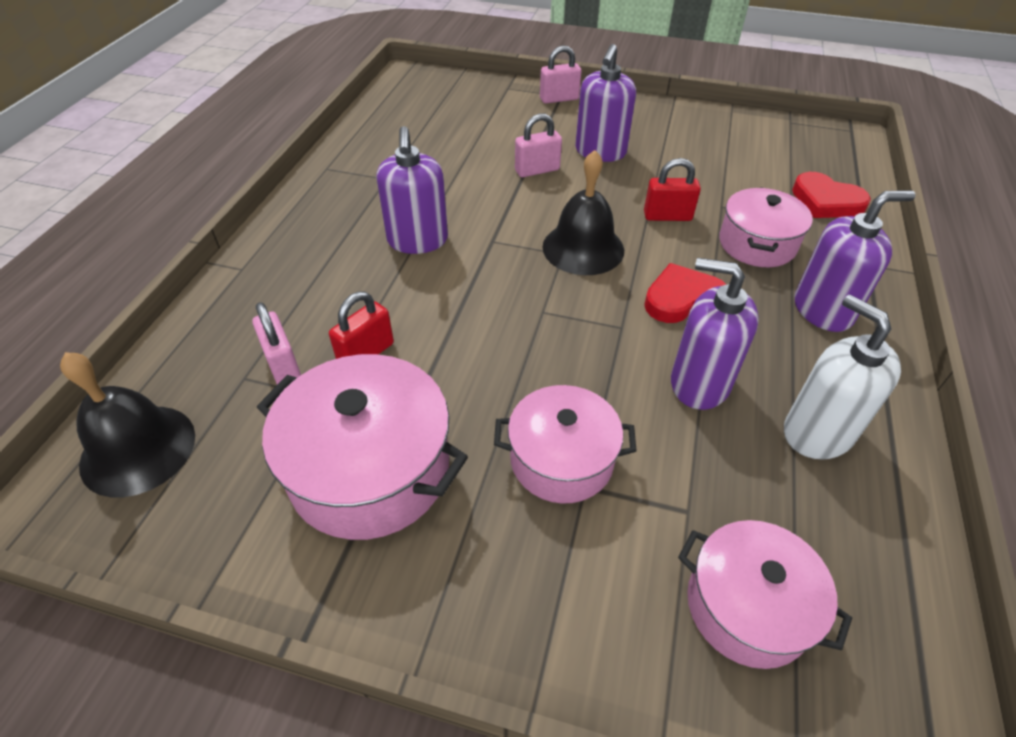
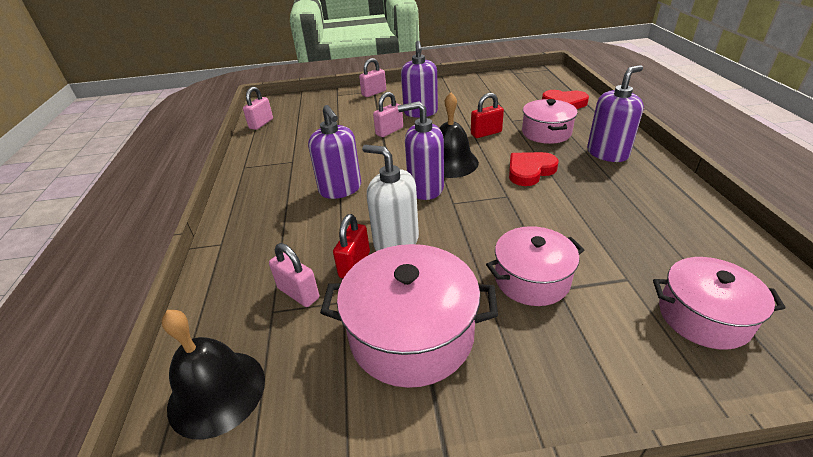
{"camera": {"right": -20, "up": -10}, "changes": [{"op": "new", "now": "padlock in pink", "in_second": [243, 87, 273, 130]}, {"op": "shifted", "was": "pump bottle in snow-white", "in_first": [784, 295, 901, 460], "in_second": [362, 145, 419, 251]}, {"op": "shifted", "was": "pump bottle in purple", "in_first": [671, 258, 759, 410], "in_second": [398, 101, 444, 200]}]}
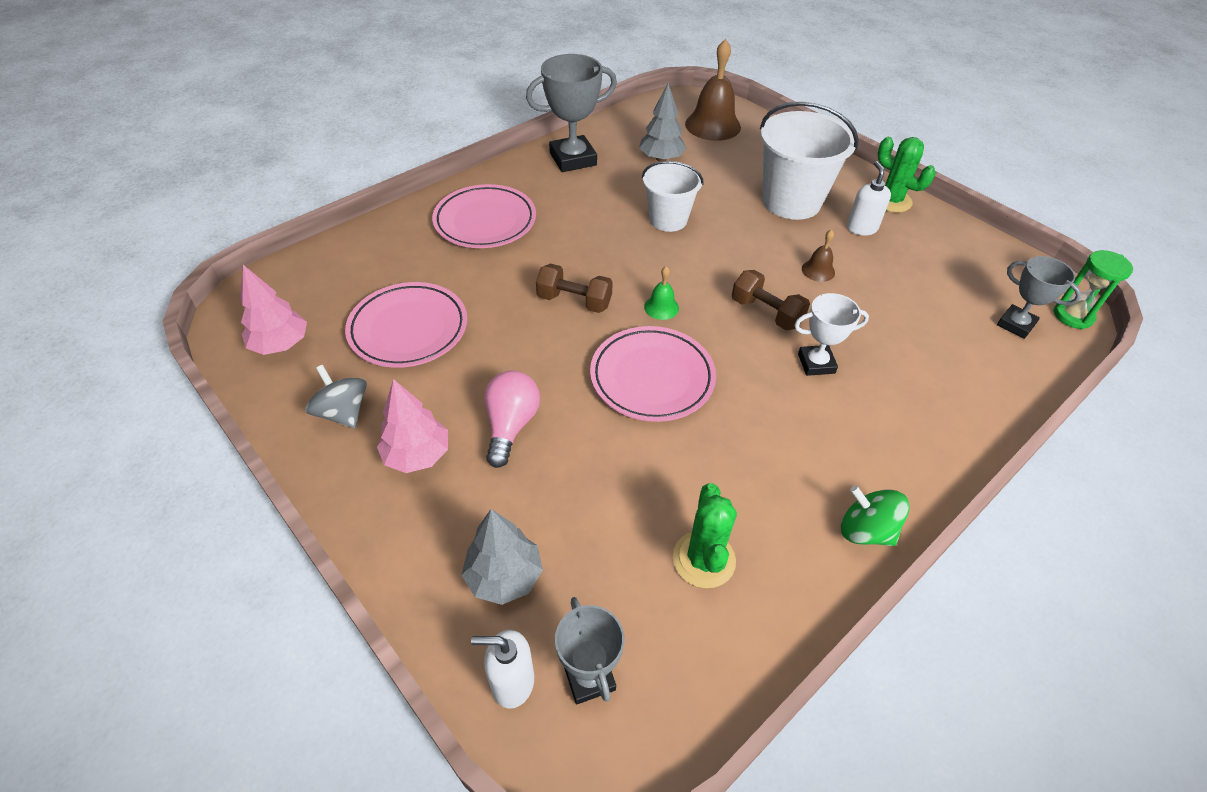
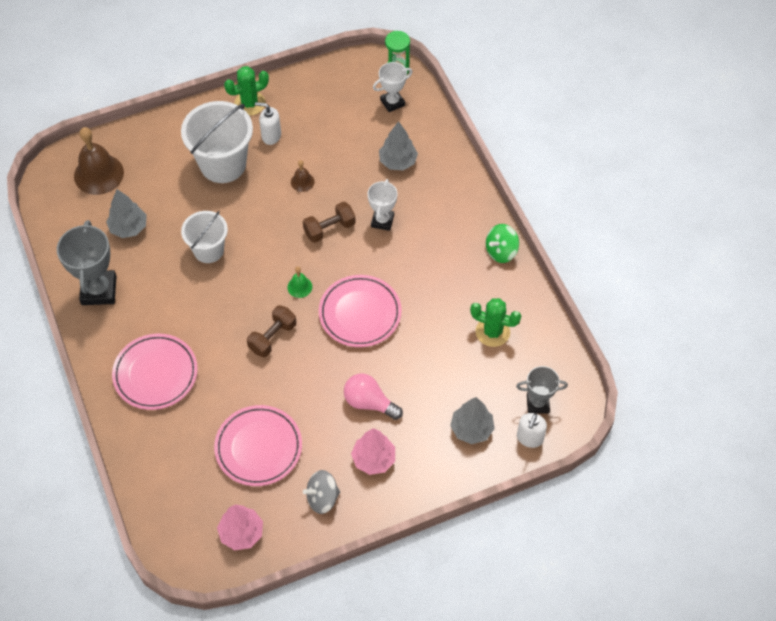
{"camera": {"right": -70, "up": 10}, "changes": [{"op": "repainted", "was": "trophy in ash-grey", "now": "trophy in snow-white", "in_first": [997, 256, 1081, 339], "in_second": [373, 62, 413, 112]}, {"op": "new", "now": "fir tree in ash-grey", "in_second": [379, 121, 418, 170]}]}
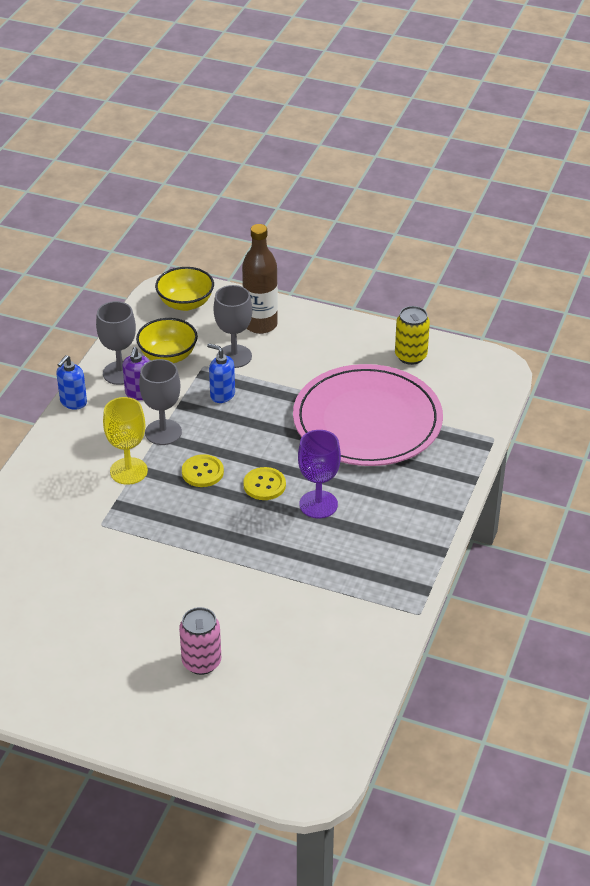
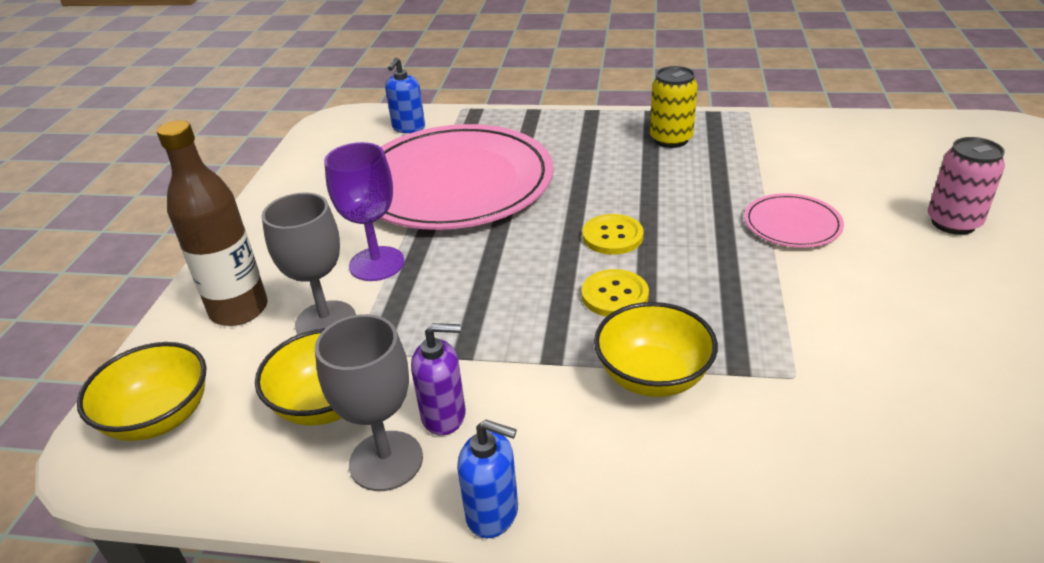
{"camera": {"right": -100, "up": -5}, "changes": [{"op": "shifted", "was": "chalice in purple", "in_first": [298, 430, 341, 518], "in_second": [324, 142, 405, 281]}, {"op": "shifted", "was": "pump bottle in blue", "in_first": [207, 344, 235, 403], "in_second": [385, 57, 425, 133]}, {"op": "swapped", "was": "chalice in bright yellow", "now": "serving bowl in bright yellow", "in_first": [103, 397, 148, 485], "in_second": [594, 302, 718, 397]}, {"op": "shifted", "was": "soda can in bright yellow", "in_first": [395, 306, 430, 365], "in_second": [650, 66, 697, 148]}, {"op": "new", "now": "dinner plate in pink", "in_second": [744, 193, 844, 248]}, {"op": "gone", "was": "chalice in ash-grey", "in_first": [139, 359, 182, 445]}]}
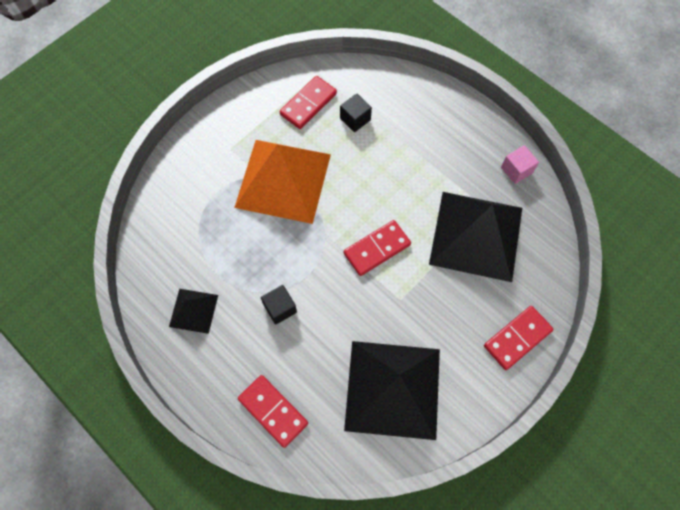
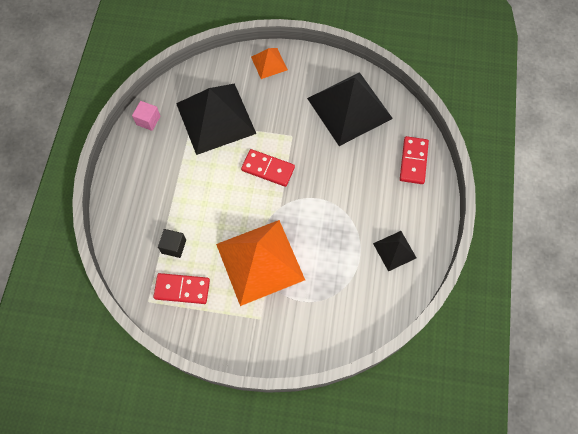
{"camera": {"right": -125, "up": 0}, "changes": [{"op": "swapped", "was": "domino in scarlet", "now": "solid pyramid in orange-coloured", "in_first": [484, 306, 554, 370], "in_second": [251, 48, 288, 79]}, {"op": "gone", "was": "solid cube in jet-black", "in_first": [261, 285, 297, 325]}]}
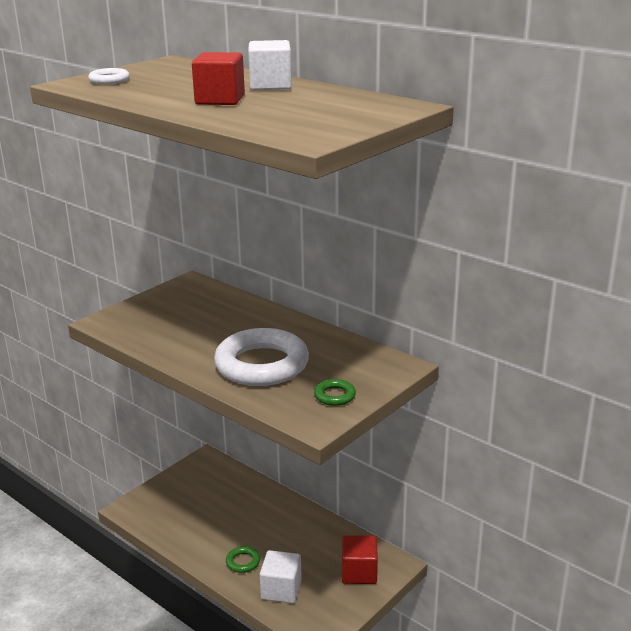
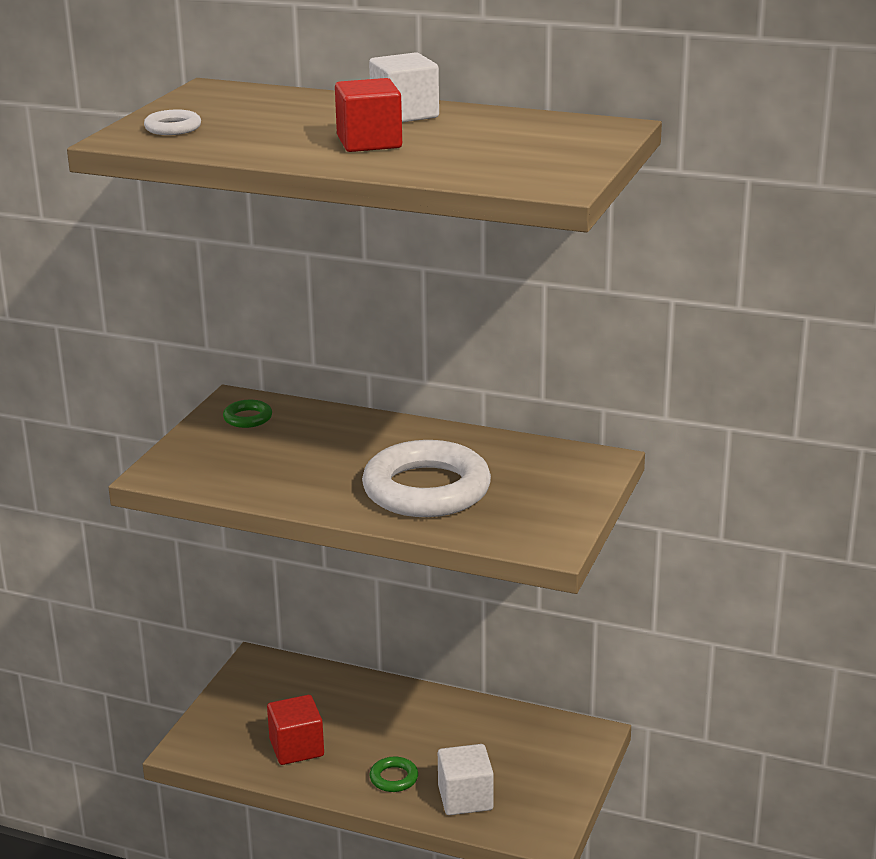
{"camera": {"right": -20, "up": 0}, "changes": [{"op": "shifted", "was": "ring in green", "in_first": [314, 379, 356, 406], "in_second": [223, 400, 272, 428]}, {"op": "shifted", "was": "solid cube in scarlet", "in_first": [342, 535, 378, 584], "in_second": [267, 695, 324, 765]}]}
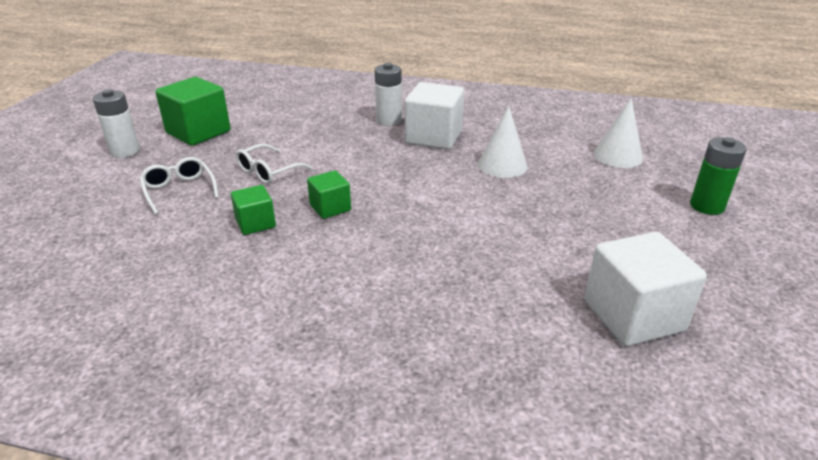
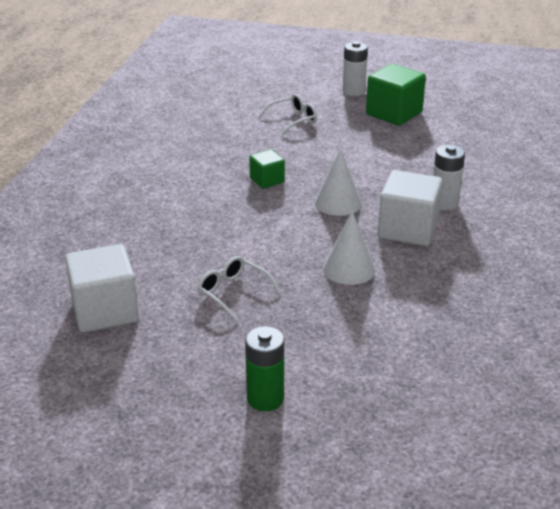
{"camera": {"right": 90, "up": 0}, "changes": [{"op": "shifted", "was": "eyeglasses in snow-white", "in_first": [236, 144, 313, 184], "in_second": [197, 256, 281, 322]}, {"op": "shifted", "was": "cone in snow-white", "in_first": [593, 98, 643, 168], "in_second": [315, 149, 362, 216]}, {"op": "gone", "was": "solid cube in green", "in_first": [231, 185, 276, 235]}]}
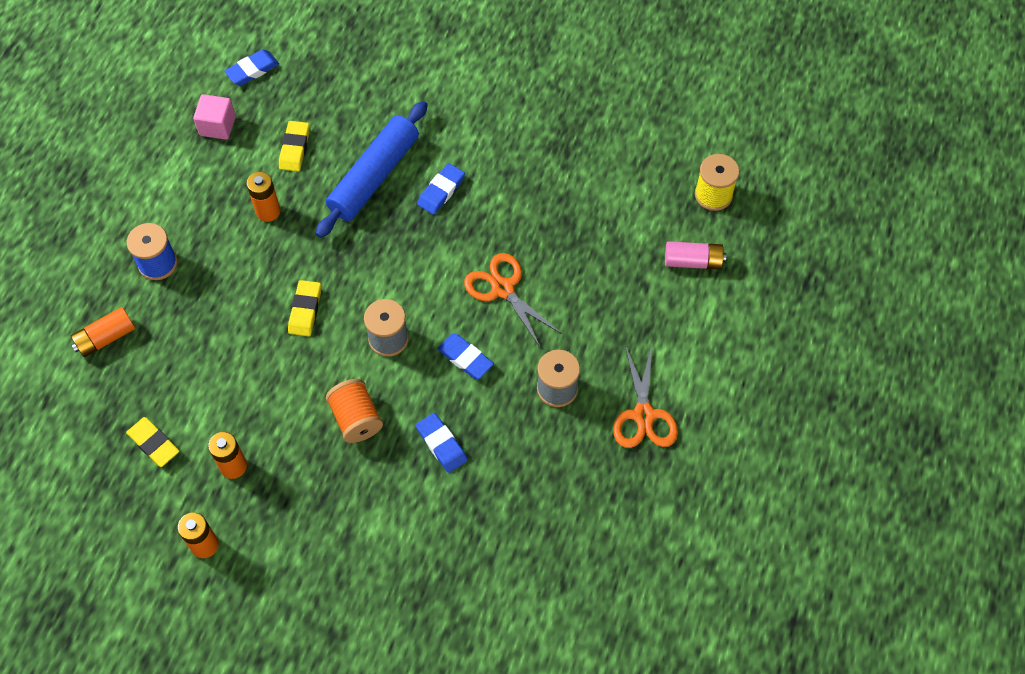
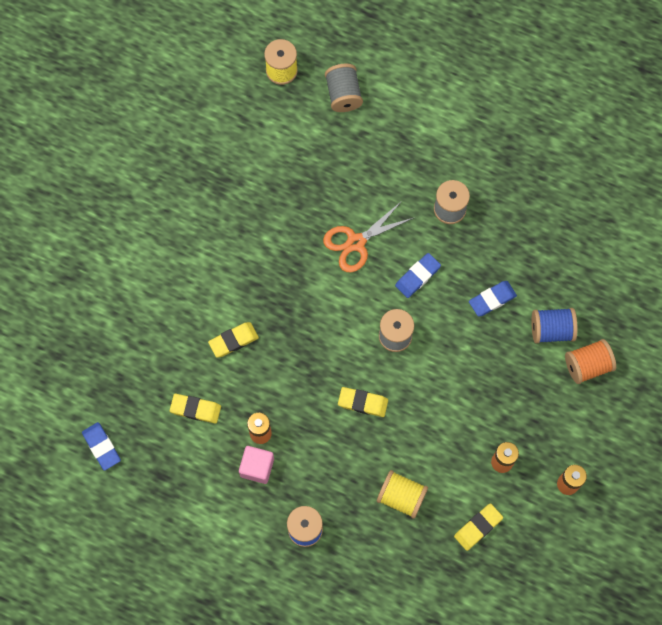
{"camera": {"right": -85, "up": 10}, "changes": [{"op": "swapped", "was": "pastry roller in blue", "now": "eraser in bright yellow", "in_first": [315, 101, 428, 238], "in_second": [208, 322, 259, 358]}, {"op": "shifted", "was": "solid cube in pink", "in_first": [193, 94, 236, 140], "in_second": [239, 446, 274, 484]}, {"op": "swapped", "was": "AA battery in pink", "now": "reel of thread in ash-grey", "in_first": [665, 241, 726, 269], "in_second": [325, 64, 363, 112]}, {"op": "new", "now": "reel of thread in bright yellow", "in_second": [377, 470, 428, 519]}, {"op": "new", "now": "reel of thread in blue", "in_second": [531, 308, 577, 343]}, {"op": "shifted", "was": "reel of thread in orange-coloured", "in_first": [326, 379, 383, 443], "in_second": [565, 339, 616, 384]}, {"op": "gone", "was": "AA battery in orange-coloured", "in_first": [71, 307, 135, 357]}, {"op": "gone", "was": "eraser in blue", "in_first": [417, 163, 465, 215]}, {"op": "gone", "was": "scissors in orange-coloured", "in_first": [613, 345, 678, 448]}]}
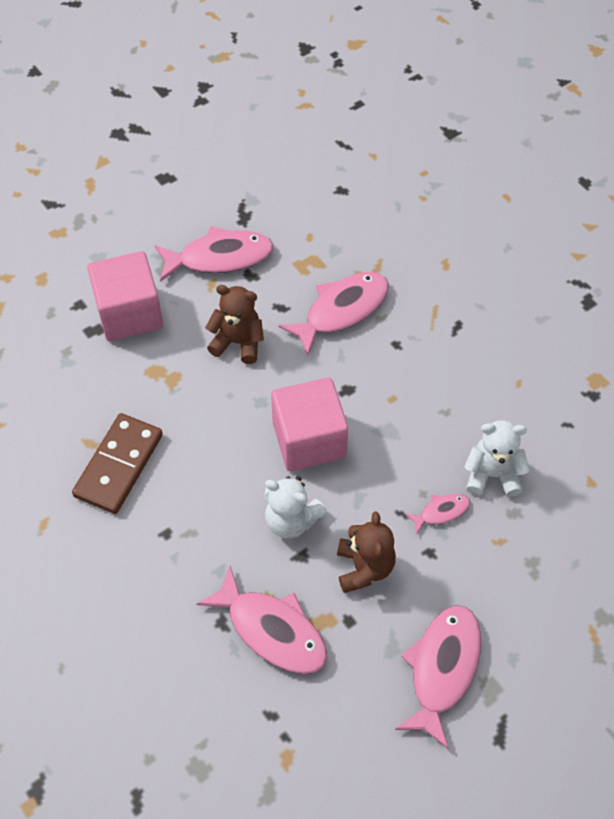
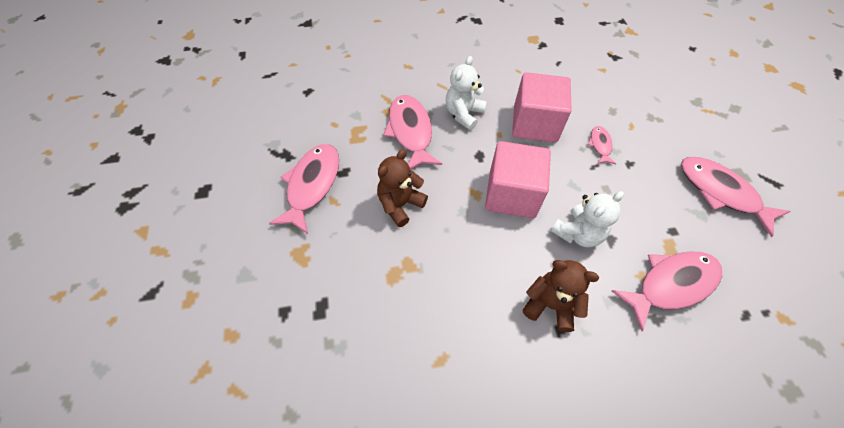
{"camera": {"right": -65, "up": 0}, "changes": [{"op": "shifted", "was": "teddy in snow-white", "in_first": [464, 420, 530, 497], "in_second": [446, 56, 487, 130]}, {"op": "shifted", "was": "solid cube in pink", "in_first": [87, 251, 163, 341], "in_second": [512, 72, 572, 143]}, {"op": "shifted", "was": "teddy in brown", "in_first": [337, 511, 396, 593], "in_second": [522, 260, 599, 332]}, {"op": "gone", "was": "domino in brown", "in_first": [72, 413, 163, 514]}]}
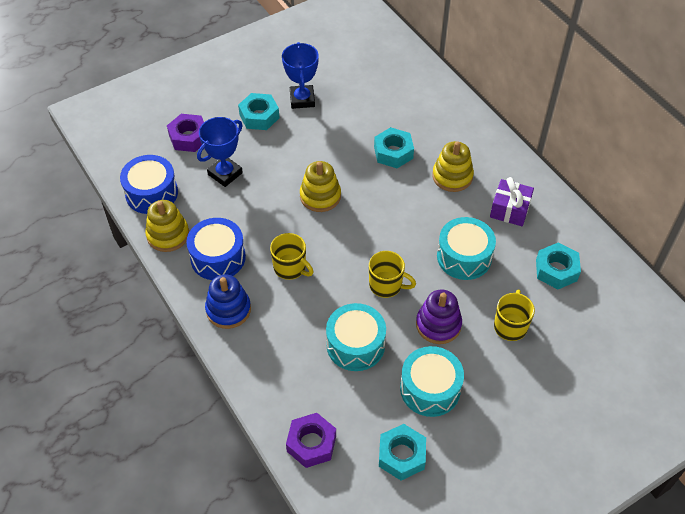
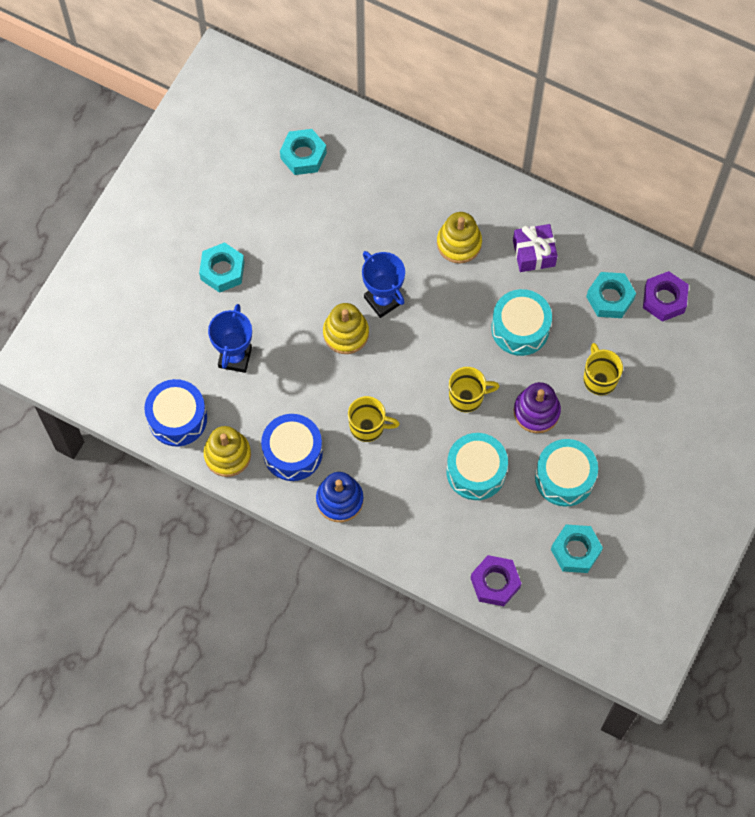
{"camera": {"right": -30, "up": 15}, "changes": [{"op": "shifted", "was": "nut in turquoise", "in_first": [374, 127, 414, 168], "in_second": [280, 129, 327, 175]}, {"op": "shifted", "was": "trophy in blue", "in_first": [282, 42, 319, 109], "in_second": [362, 251, 405, 318]}, {"op": "shifted", "was": "nut in purple", "in_first": [167, 114, 204, 152], "in_second": [643, 271, 689, 322]}]}
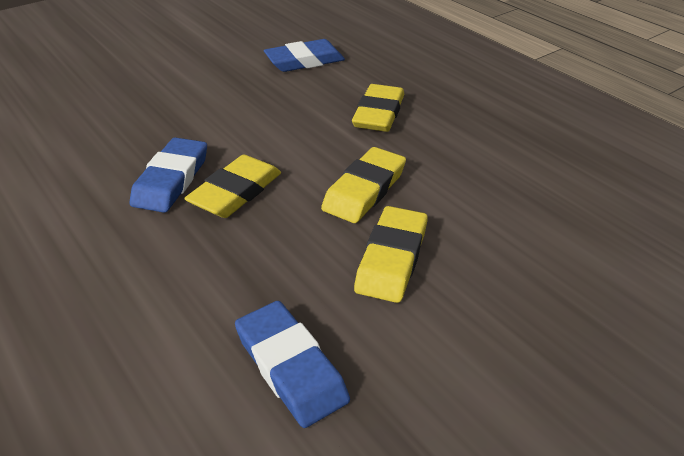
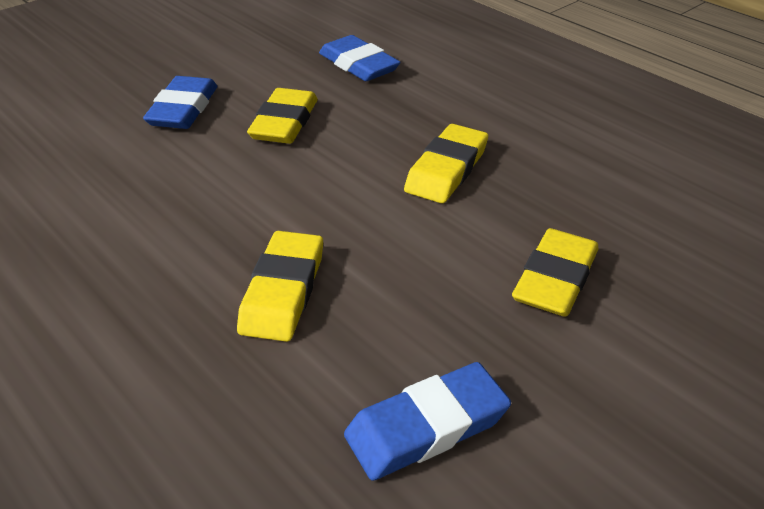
{"camera": {"right": 175, "up": 0}, "changes": [{"op": "shifted", "was": "eraser in blue", "in_first": [130, 137, 207, 213], "in_second": [143, 76, 217, 129]}, {"op": "shifted", "was": "eraser in bright yellow", "in_first": [321, 147, 406, 223], "in_second": [512, 228, 598, 317]}]}
